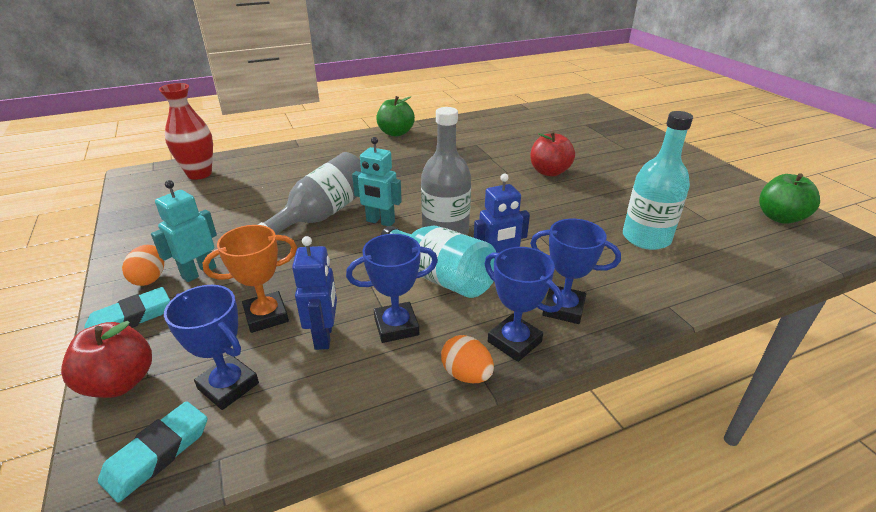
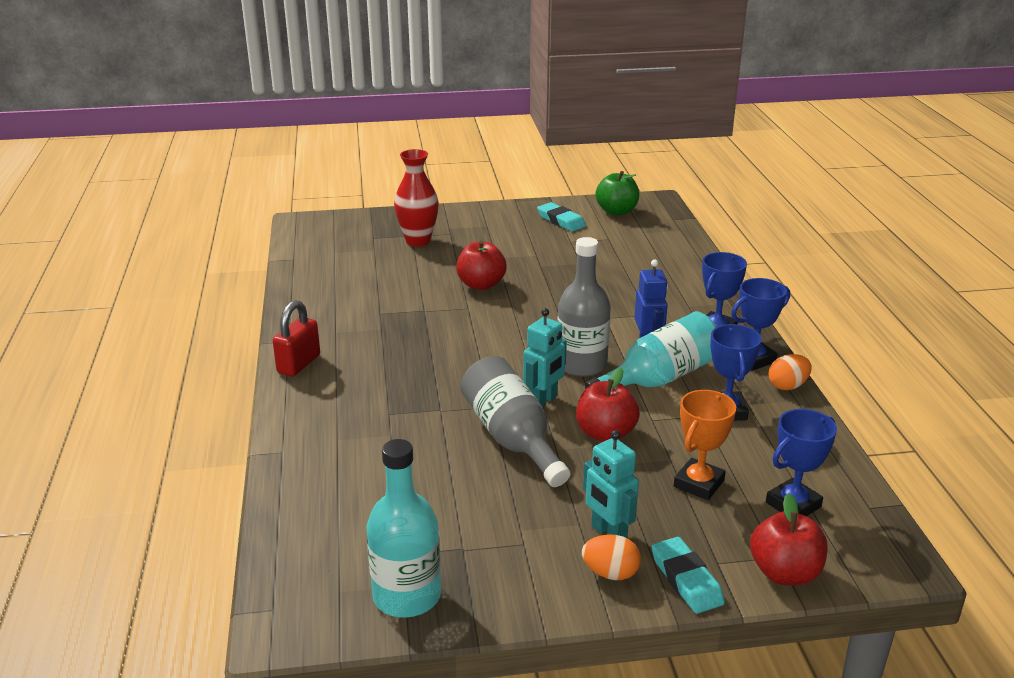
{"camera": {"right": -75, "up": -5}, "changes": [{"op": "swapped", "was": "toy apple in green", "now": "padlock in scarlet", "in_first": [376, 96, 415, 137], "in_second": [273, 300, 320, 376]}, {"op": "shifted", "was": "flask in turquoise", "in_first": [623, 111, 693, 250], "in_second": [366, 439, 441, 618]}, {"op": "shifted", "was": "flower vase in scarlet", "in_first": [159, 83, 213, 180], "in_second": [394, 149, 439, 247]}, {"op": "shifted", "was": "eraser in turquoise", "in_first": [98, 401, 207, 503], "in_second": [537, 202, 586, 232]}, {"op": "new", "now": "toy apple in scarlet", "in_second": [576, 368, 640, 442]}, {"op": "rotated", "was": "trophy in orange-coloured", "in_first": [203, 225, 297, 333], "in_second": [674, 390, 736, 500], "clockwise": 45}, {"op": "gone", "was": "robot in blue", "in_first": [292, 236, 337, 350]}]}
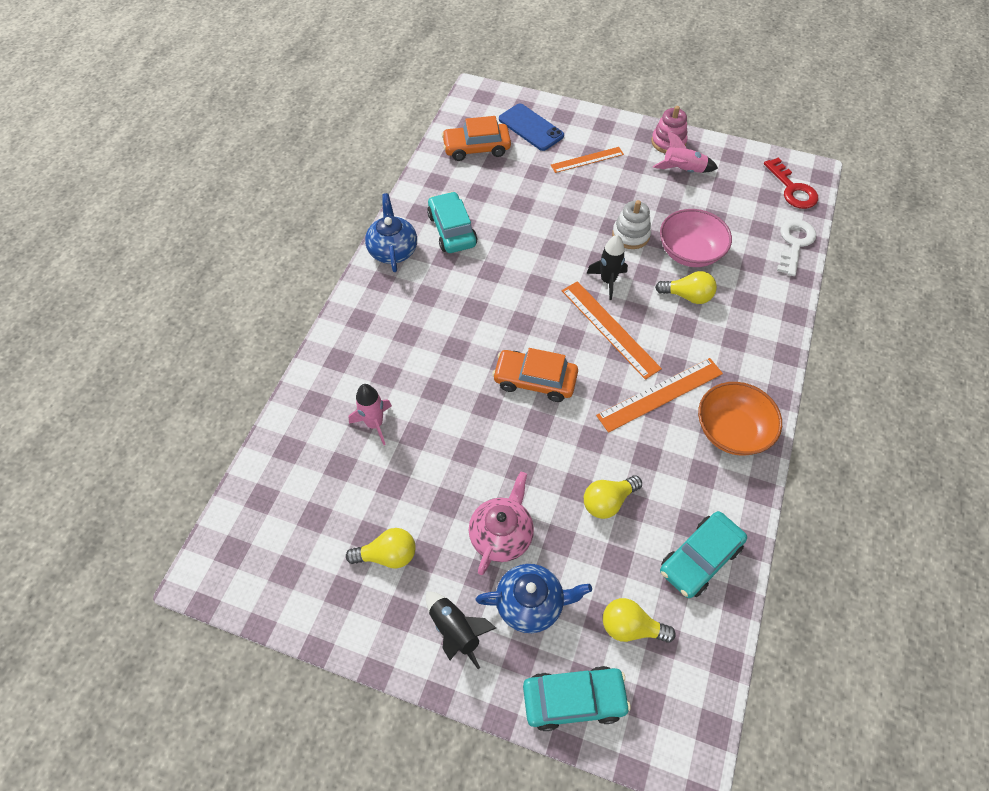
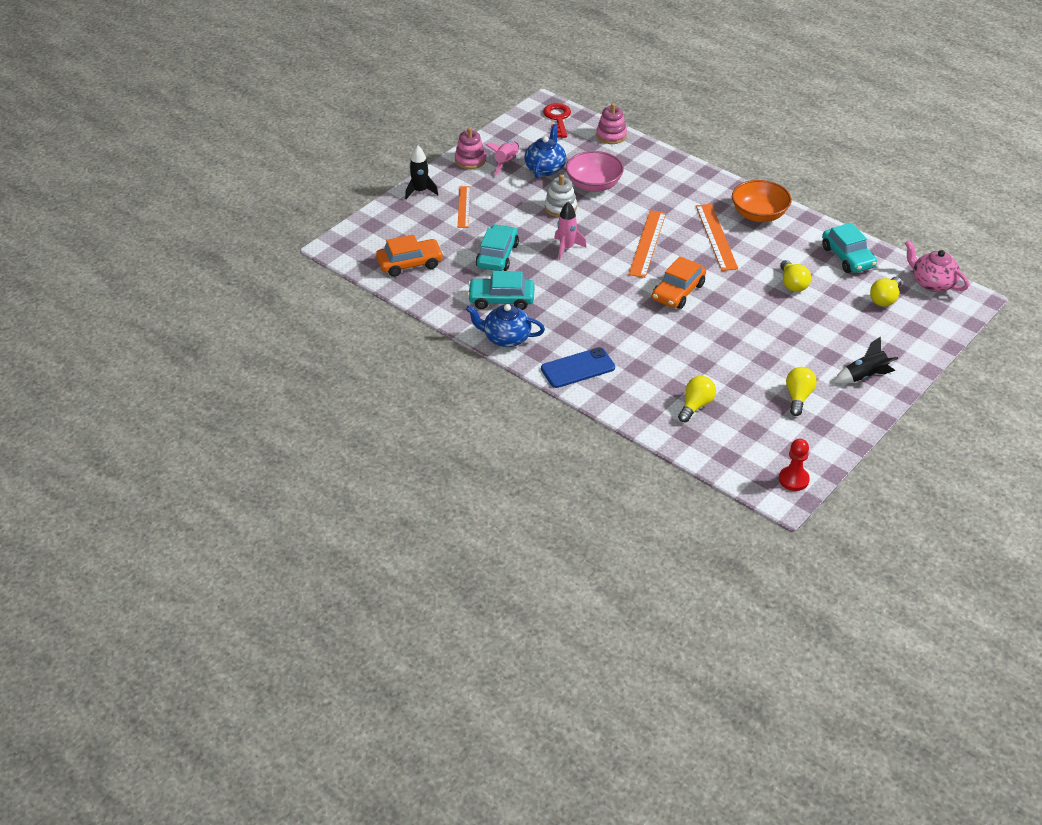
{"camera": {"right": -70, "up": -15}, "changes": [{"op": "rotated", "was": "automobile in orange-coloured", "in_first": [442, 116, 511, 161], "in_second": [376, 234, 444, 277], "clockwise": -120}, {"op": "shifted", "was": "toy rocket in jet-black", "in_first": [586, 234, 628, 300], "in_second": [405, 145, 438, 199]}, {"op": "shifted", "was": "automobile in turquoise", "in_first": [523, 666, 631, 731], "in_second": [476, 224, 519, 271]}, {"op": "shifted", "was": "china teapot in blue", "in_first": [476, 564, 592, 633], "in_second": [524, 124, 566, 178]}, {"op": "shifted", "was": "phone in blue", "in_first": [499, 104, 564, 151], "in_second": [541, 347, 615, 388]}, {"op": "rotated", "was": "key in scarlet", "in_first": [764, 158, 818, 209], "in_second": [543, 103, 571, 138], "clockwise": -90}, {"op": "shifted", "was": "toy rocket in pink", "in_first": [349, 384, 392, 445], "in_second": [554, 202, 587, 260]}, {"op": "swapped", "was": "key in snow-white", "now": "ring stacker in pink", "in_first": [777, 219, 816, 276], "in_second": [596, 103, 627, 144]}, {"op": "rotated", "was": "measuring stick in orange-coloured", "in_first": [562, 281, 662, 380], "in_second": [628, 210, 666, 278], "clockwise": -60}, {"op": "shifted", "was": "lightbulb in bright yellow", "in_first": [655, 271, 717, 304], "in_second": [678, 376, 716, 422]}, {"op": "new", "now": "game pawn in scarlet", "in_second": [779, 439, 810, 491]}, {"op": "shifted", "was": "china teapot in pink", "in_first": [469, 472, 534, 575], "in_second": [905, 240, 969, 292]}]}
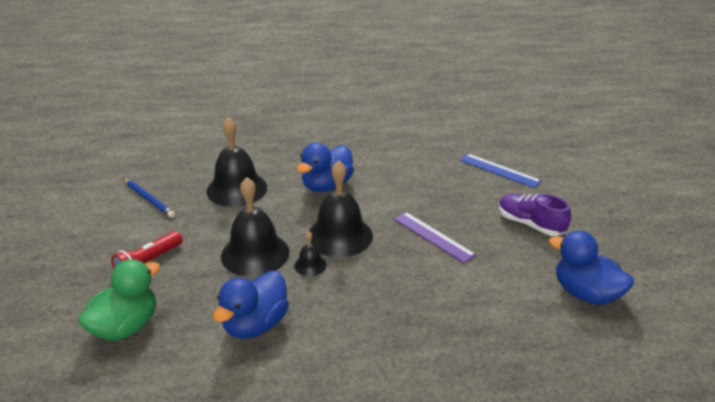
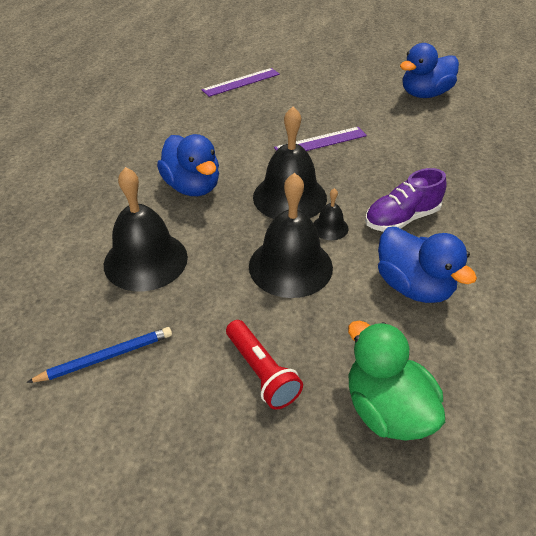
{"camera": {"right": -70, "up": 10}, "changes": [{"op": "repainted", "was": "measuring stick in blue", "now": "measuring stick in purple", "in_first": [460, 154, 542, 188], "in_second": [201, 68, 280, 97]}, {"op": "shifted", "was": "lace-up shoe in purple", "in_first": [499, 194, 571, 236], "in_second": [365, 168, 447, 232]}]}
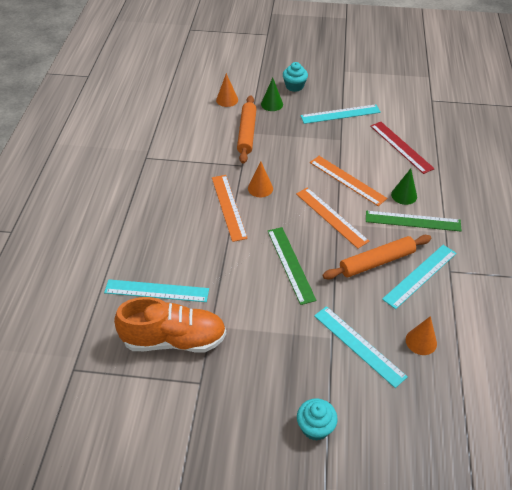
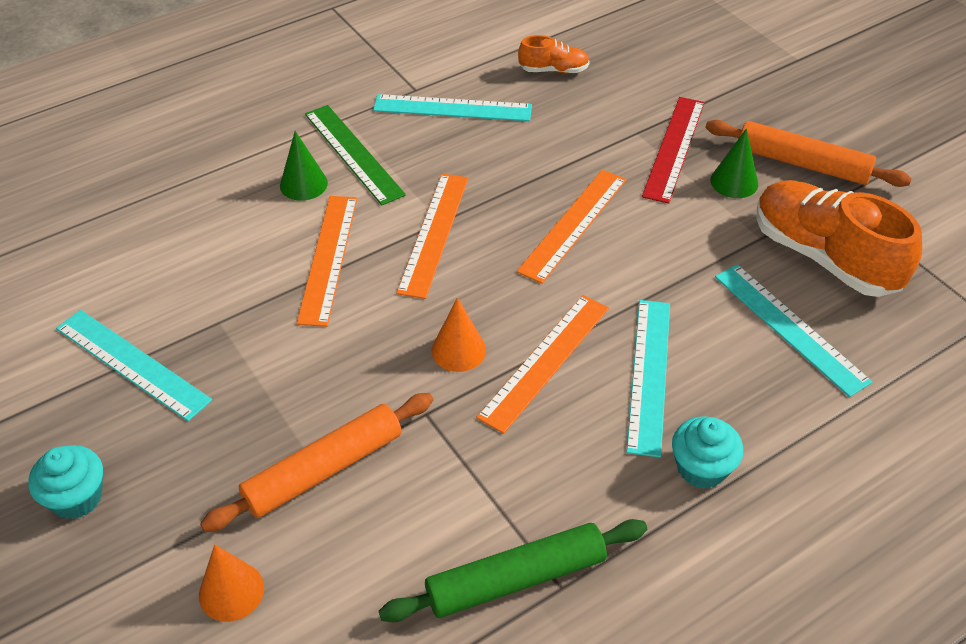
{"camera": {"right": -130, "up": 0}, "changes": [{"op": "new", "now": "pastry roller in green", "in_second": [379, 519, 647, 622]}, {"op": "repainted", "was": "measuring stick in green", "now": "measuring stick in orange-coloured", "in_first": [268, 227, 317, 305], "in_second": [517, 170, 626, 284]}, {"op": "swapped", "was": "cone in orange-coloured", "now": "lace-up shoe in orange-coloured", "in_first": [406, 316, 437, 355], "in_second": [518, 35, 590, 73]}, {"op": "shifted", "was": "measuring stick in turquoise", "in_first": [314, 306, 408, 388], "in_second": [626, 300, 670, 458]}, {"op": "shifted", "was": "measuring stick in scarlet", "in_first": [370, 122, 435, 174], "in_second": [642, 97, 705, 204]}, {"op": "shifted", "was": "fairy cake in turquoise", "in_first": [297, 399, 338, 441], "in_second": [672, 416, 743, 489]}, {"op": "shifted", "was": "pastry roller in orange-coloured", "in_first": [323, 235, 431, 280], "in_second": [705, 120, 912, 187]}, {"op": "shifted", "was": "cone in green", "in_first": [261, 78, 283, 111], "in_second": [710, 128, 758, 198]}]}
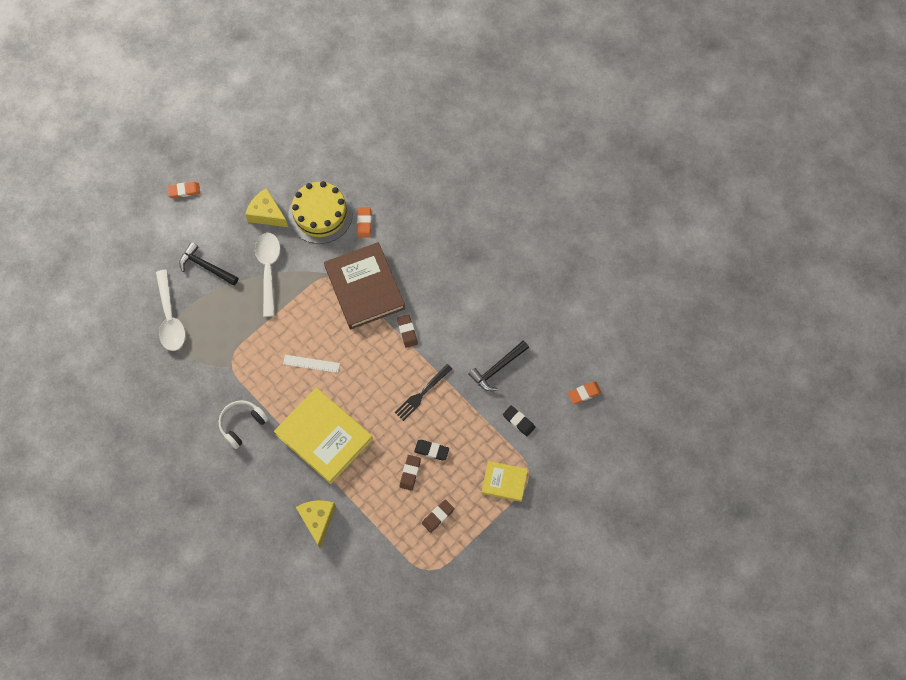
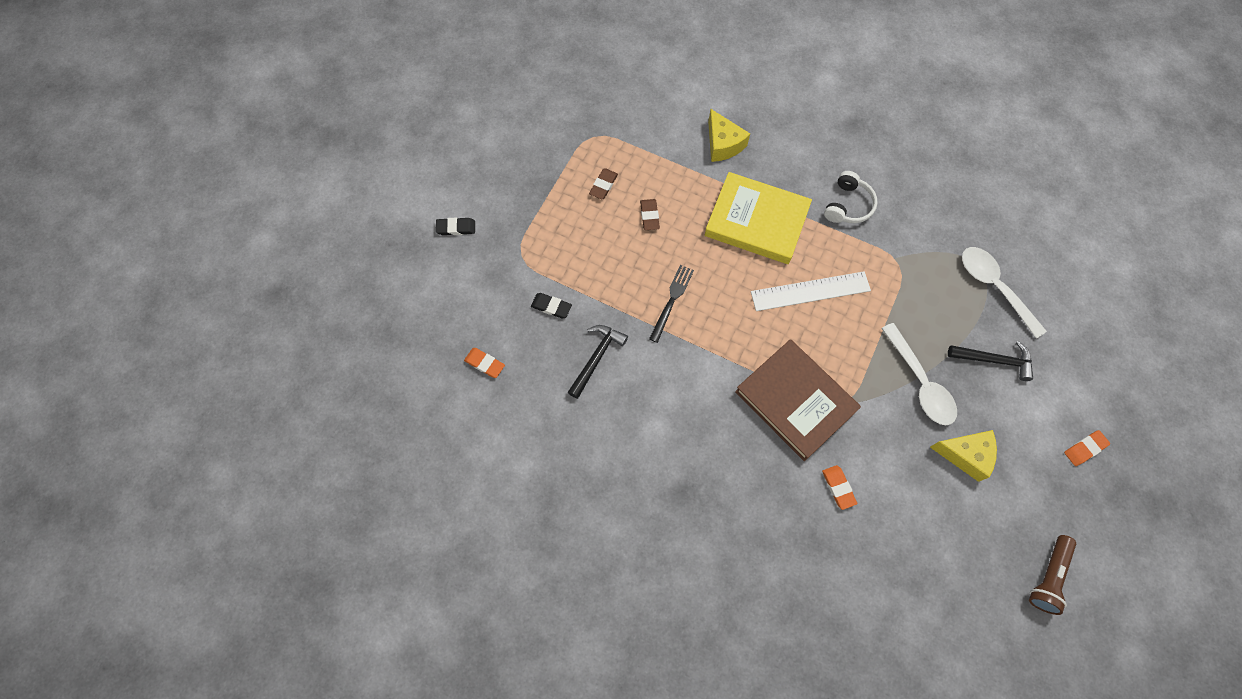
{"camera": {"right": 160, "up": 0}, "changes": [{"op": "shifted", "was": "eraser in jet-black", "in_first": [414, 440, 449, 460], "in_second": [436, 218, 475, 235]}, {"op": "rotated", "was": "eraser in orange-coloured", "in_first": [568, 382, 602, 404], "in_second": [464, 348, 505, 378], "clockwise": 75}, {"op": "scaled", "was": "measuring stick in snow-white", "in_first": [283, 355, 340, 373], "in_second": [751, 271, 871, 311], "ratio": 1.74}, {"op": "new", "now": "flashlight in brown", "in_second": [1029, 535, 1076, 615]}, {"op": "gone", "was": "gateau in bright yellow", "in_first": [288, 181, 353, 244]}, {"op": "gone", "was": "eraser in brown", "in_first": [397, 314, 418, 348]}, {"op": "gone", "was": "hardback in bright yellow", "in_first": [482, 461, 528, 502]}]}
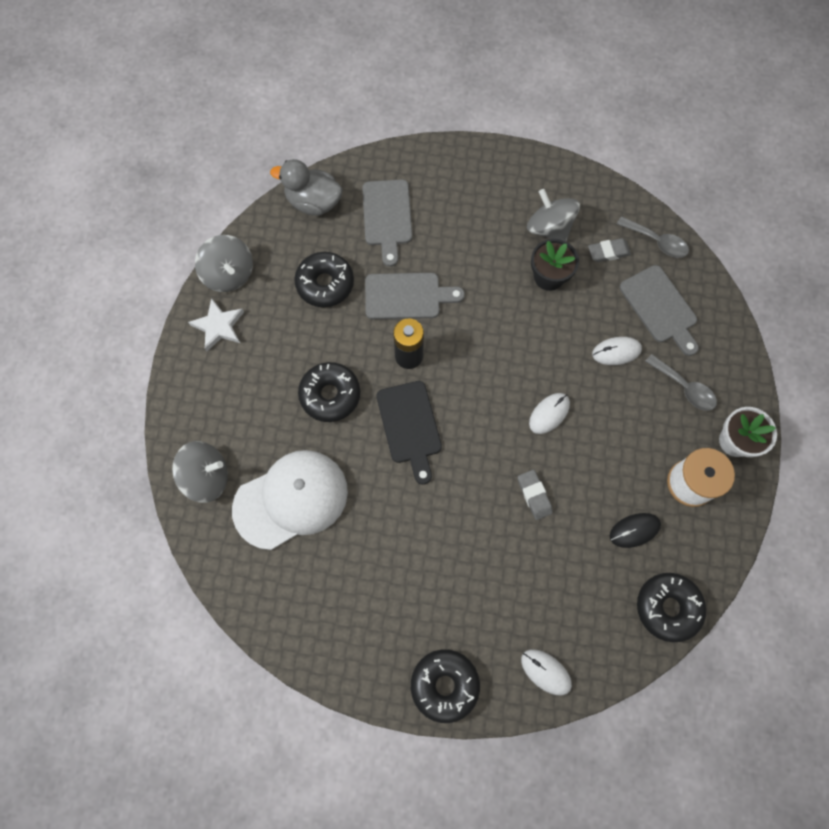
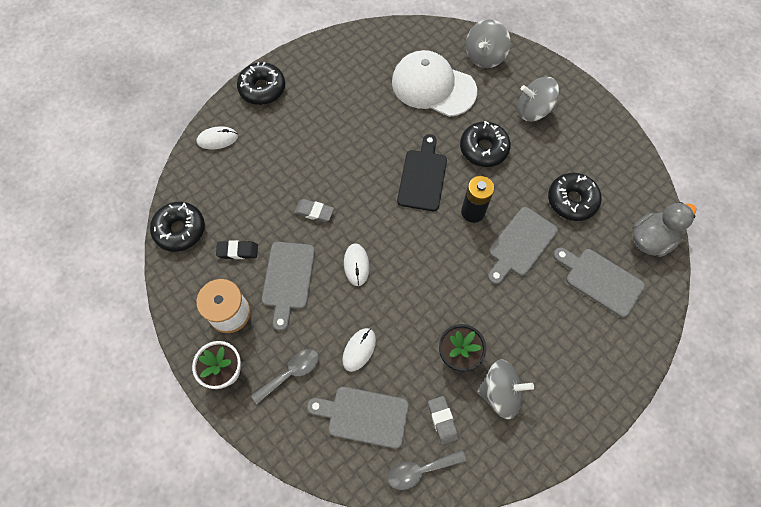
{"camera": {"right": 130, "up": -5}, "changes": [{"op": "swapped", "was": "computer mouse in jet-black", "now": "eraser in jet-black", "in_first": [610, 513, 661, 548], "in_second": [216, 240, 258, 259]}, {"op": "rotated", "was": "spoon in ash-grey", "in_first": [645, 354, 717, 411], "in_second": [251, 349, 319, 404], "clockwise": 150}, {"op": "new", "now": "chopping board in ash-grey", "in_second": [262, 242, 315, 331]}, {"op": "rotated", "was": "cap in snow-white", "in_first": [232, 450, 348, 550], "in_second": [392, 50, 477, 117], "clockwise": 105}, {"op": "rotated", "was": "chopping board in jet-black", "in_first": [376, 381, 442, 485], "in_second": [397, 134, 447, 211], "clockwise": 75}, {"op": "rotated", "was": "eraser in ash-grey", "in_first": [588, 238, 631, 262], "in_second": [428, 396, 458, 445], "clockwise": -45}, {"op": "shifted", "was": "toy top in ash-grey", "in_first": [195, 235, 253, 292], "in_second": [518, 77, 559, 121]}, {"op": "gone", "was": "star in snow-white", "in_first": [188, 298, 244, 351]}]}
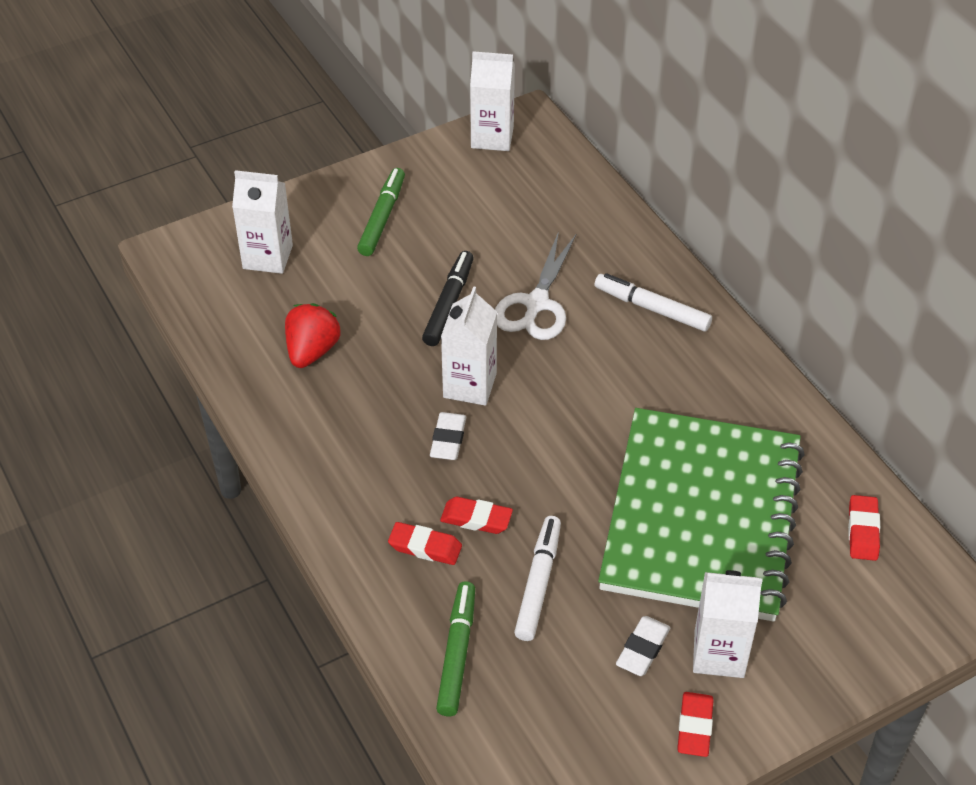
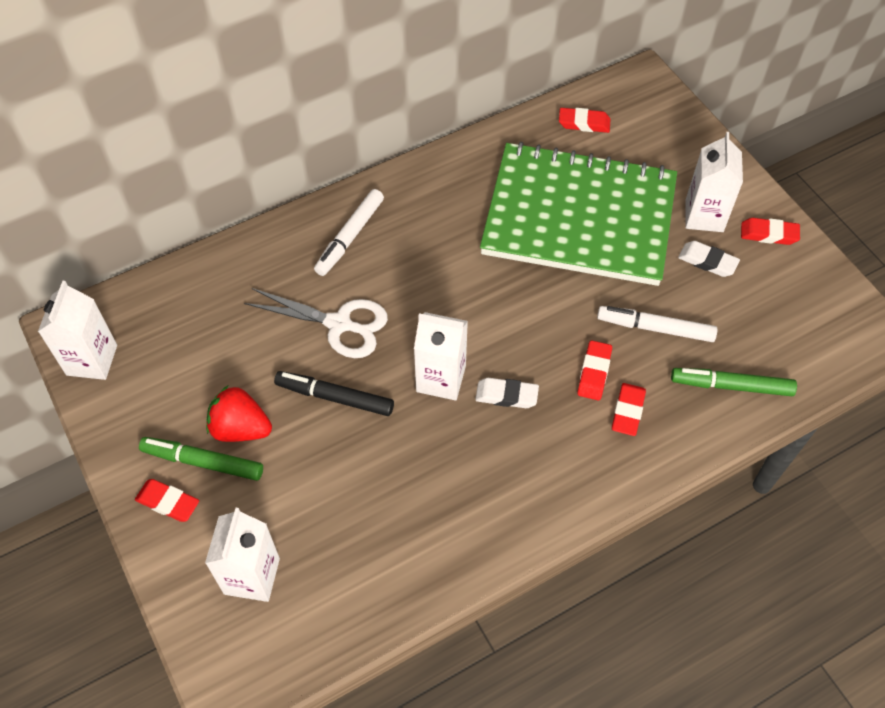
{"camera": {"right": -90, "up": 10}, "changes": [{"op": "new", "now": "eraser in scarlet", "in_second": [135, 479, 199, 522]}, {"op": "shifted", "was": "toy strawberry in scarlet", "in_first": [285, 303, 341, 368], "in_second": [206, 386, 272, 442]}]}
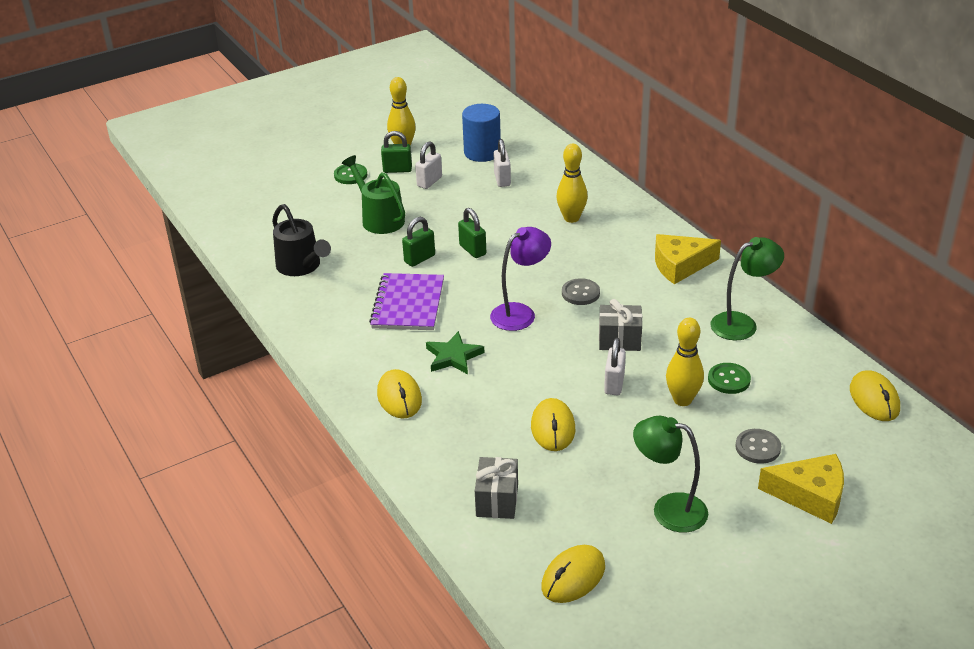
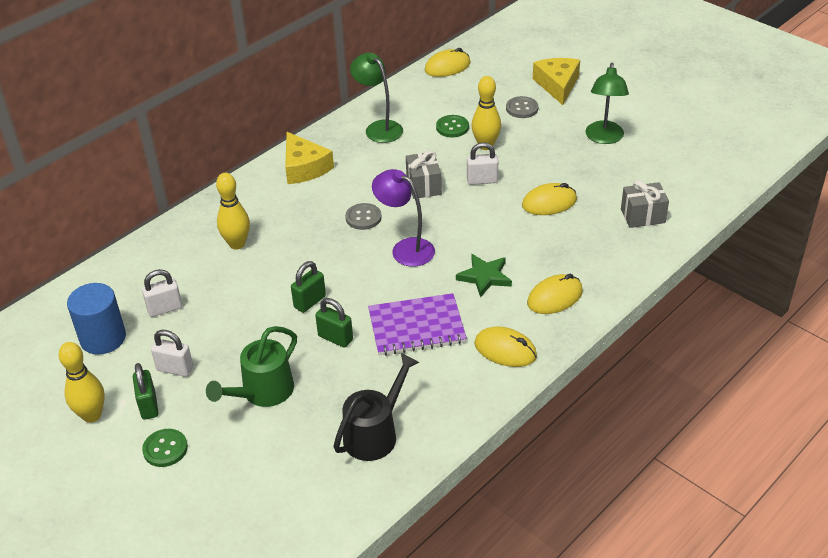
{"camera": {"right": -105, "up": 5}, "changes": [{"op": "shifted", "was": "computer mouse in bright yellow", "in_first": [541, 545, 605, 603], "in_second": [474, 327, 537, 367]}]}
